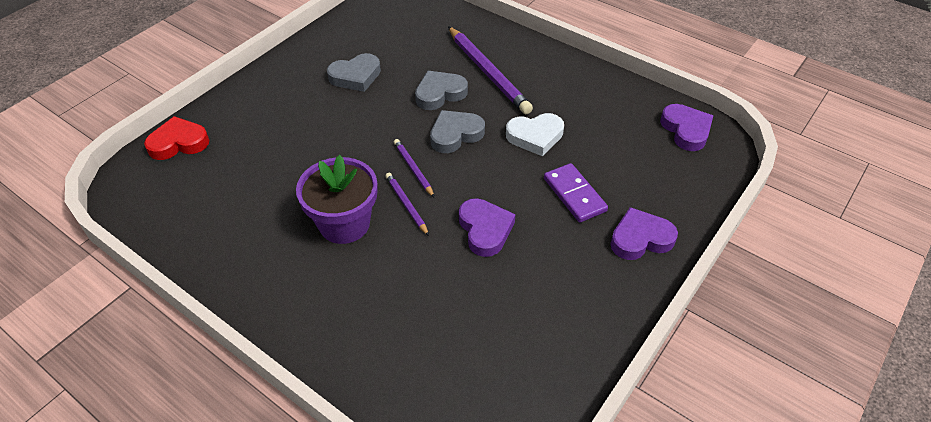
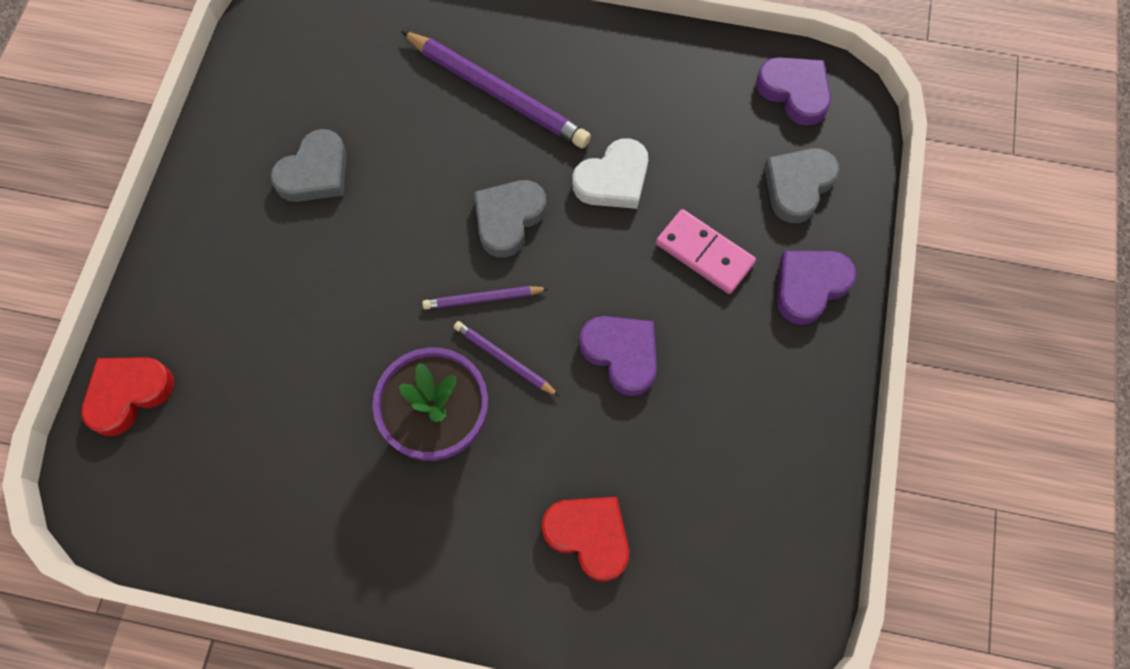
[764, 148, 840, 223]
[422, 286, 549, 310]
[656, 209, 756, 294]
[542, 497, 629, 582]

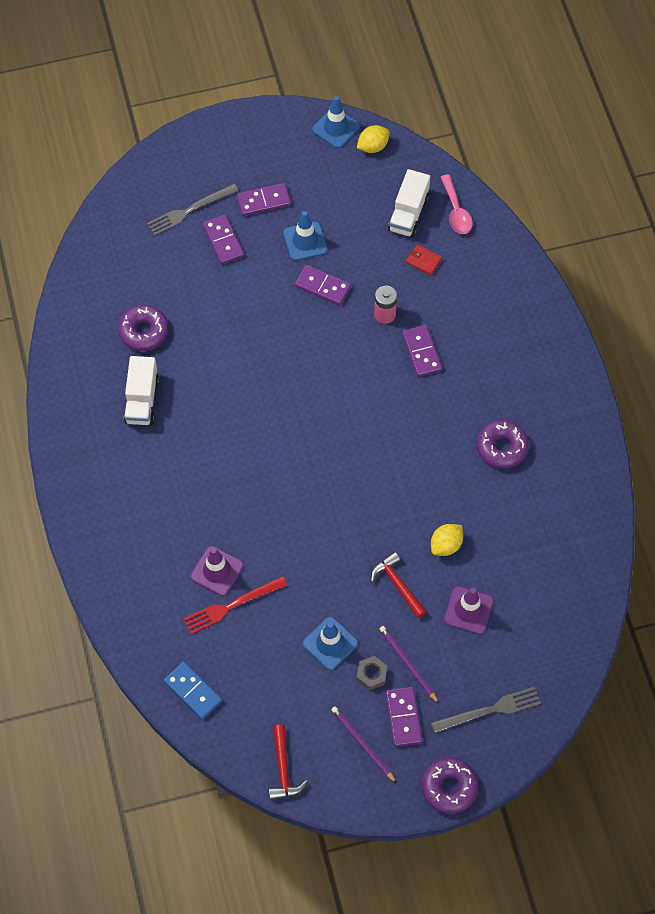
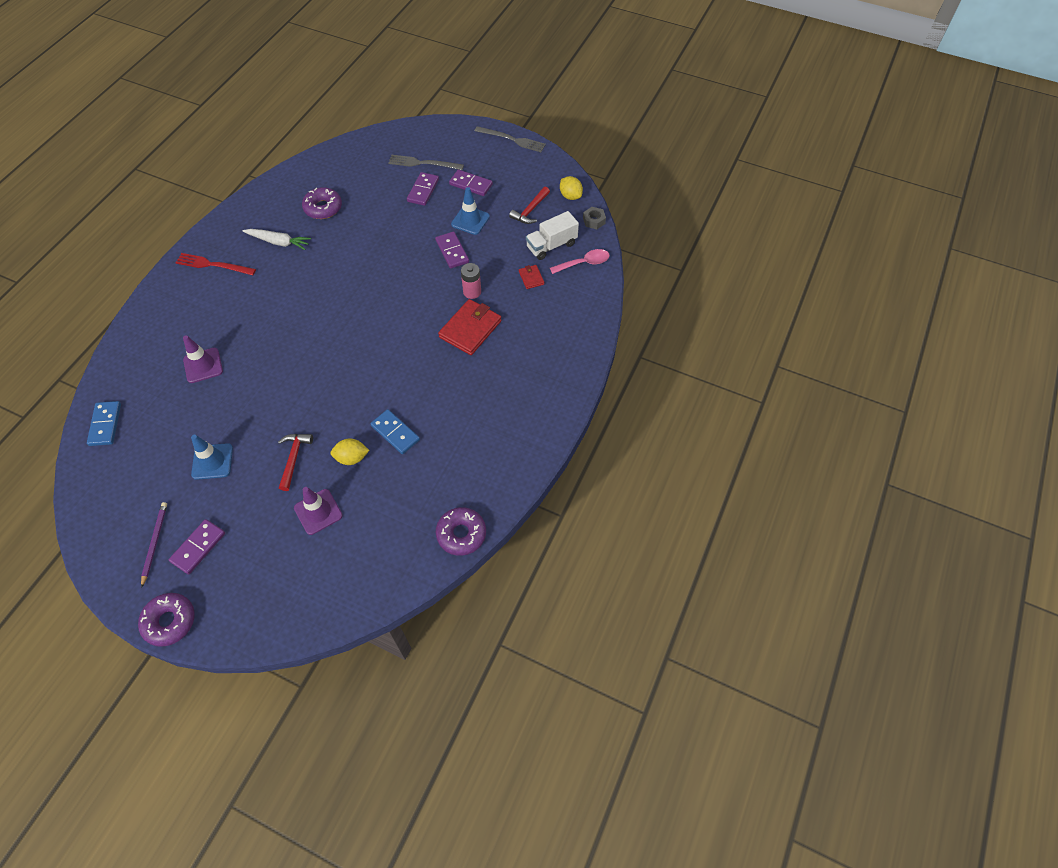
[312, 96, 360, 148] (first image)
[560, 176, 583, 200]
[550, 249, 610, 274]
[438, 299, 502, 355]
[242, 229, 311, 250]
[436, 507, 486, 556]
[176, 253, 256, 275]
[380, 626, 439, 704] (first image)
[583, 207, 606, 229]
[474, 126, 546, 152]
[509, 187, 550, 224]
[370, 409, 420, 454]

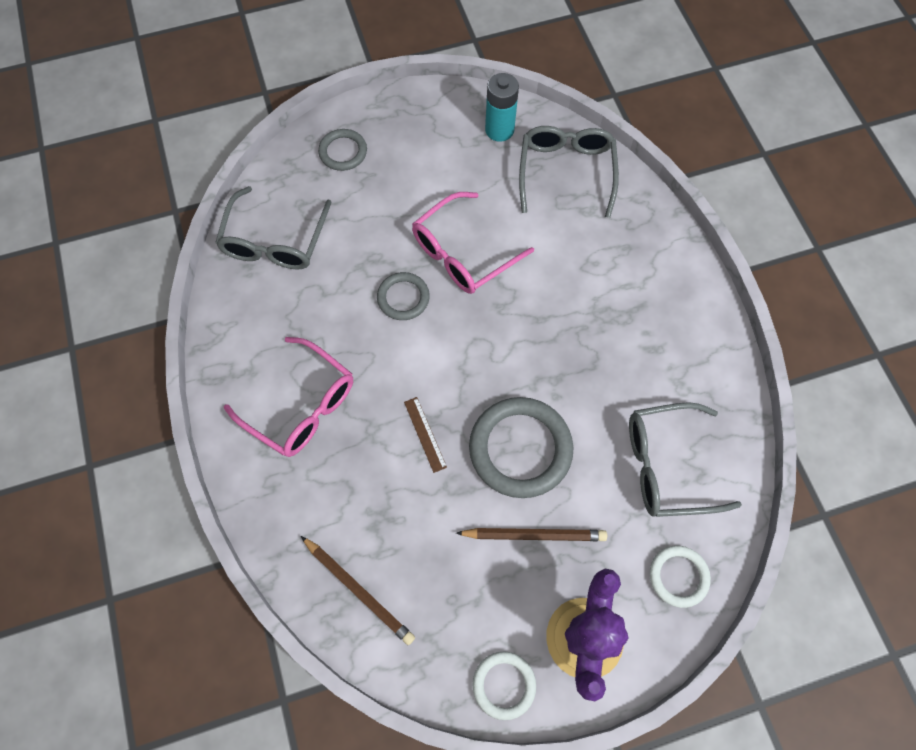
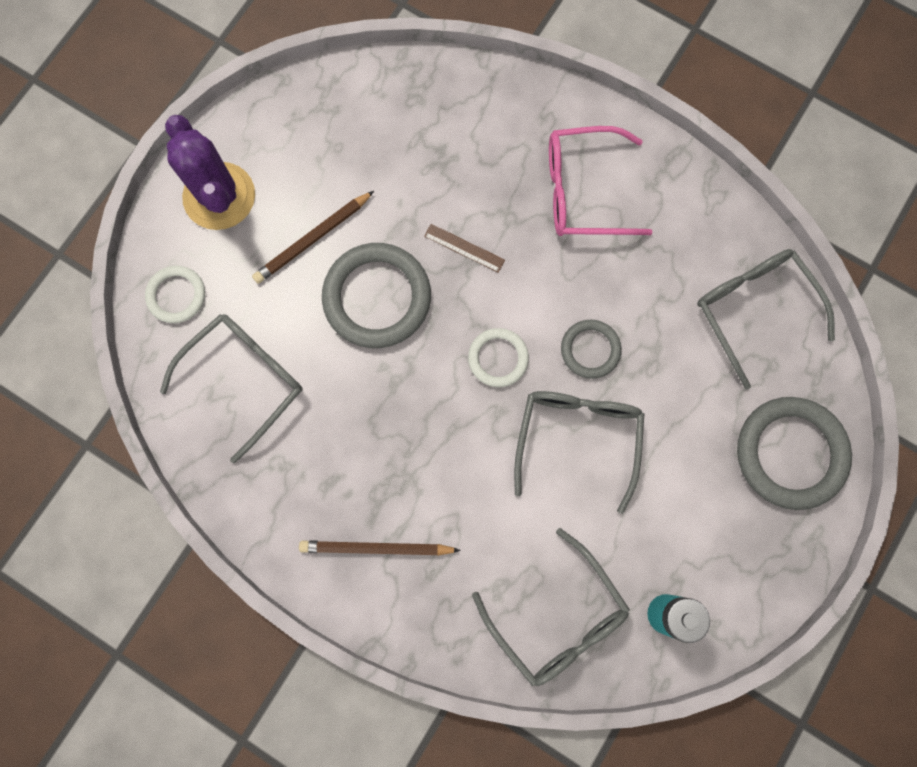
[737, 397, 852, 510]
[514, 391, 644, 514]
[299, 540, 461, 556]
[468, 328, 529, 387]

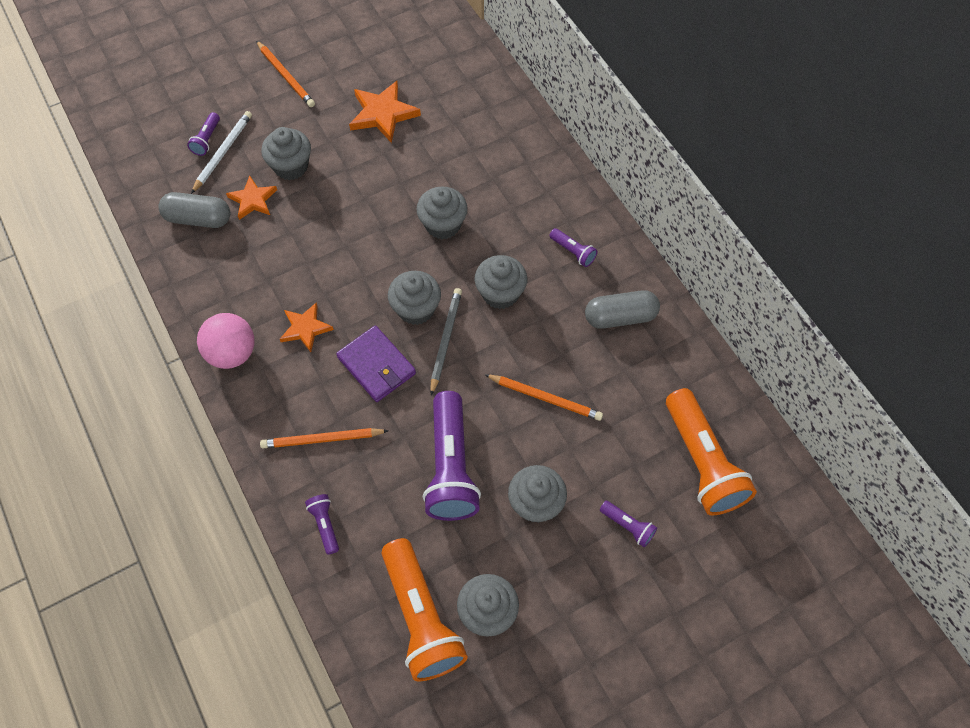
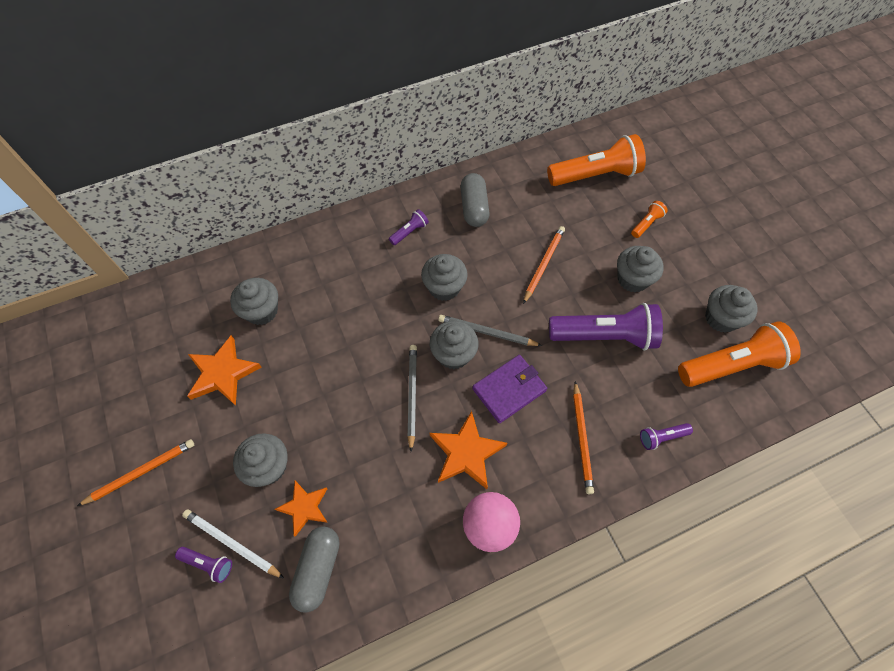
[230, 278, 278, 325]
[430, 411, 507, 489]
[631, 201, 668, 238]
[407, 345, 417, 452]

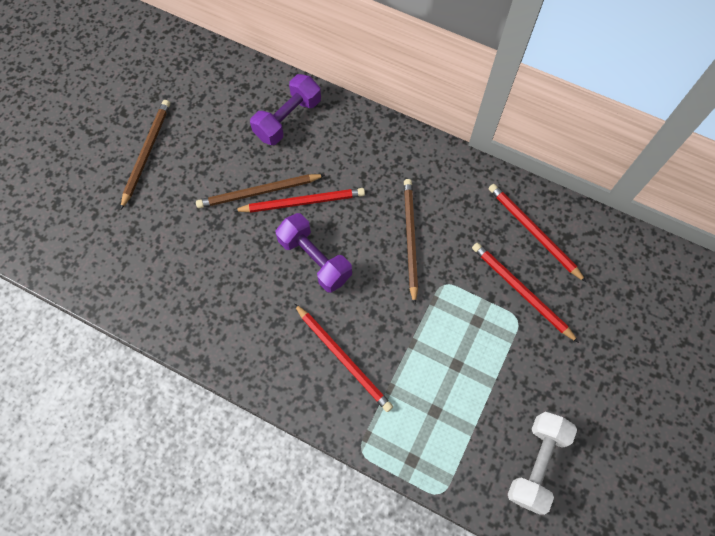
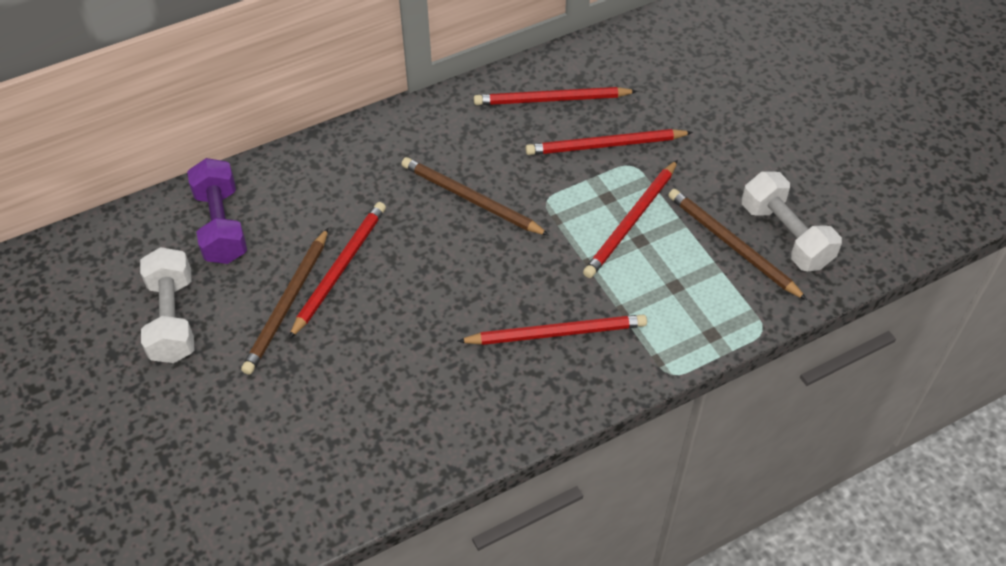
[668, 189, 807, 300]
[275, 213, 352, 293] (first image)
[583, 160, 678, 278]
[140, 247, 195, 363]

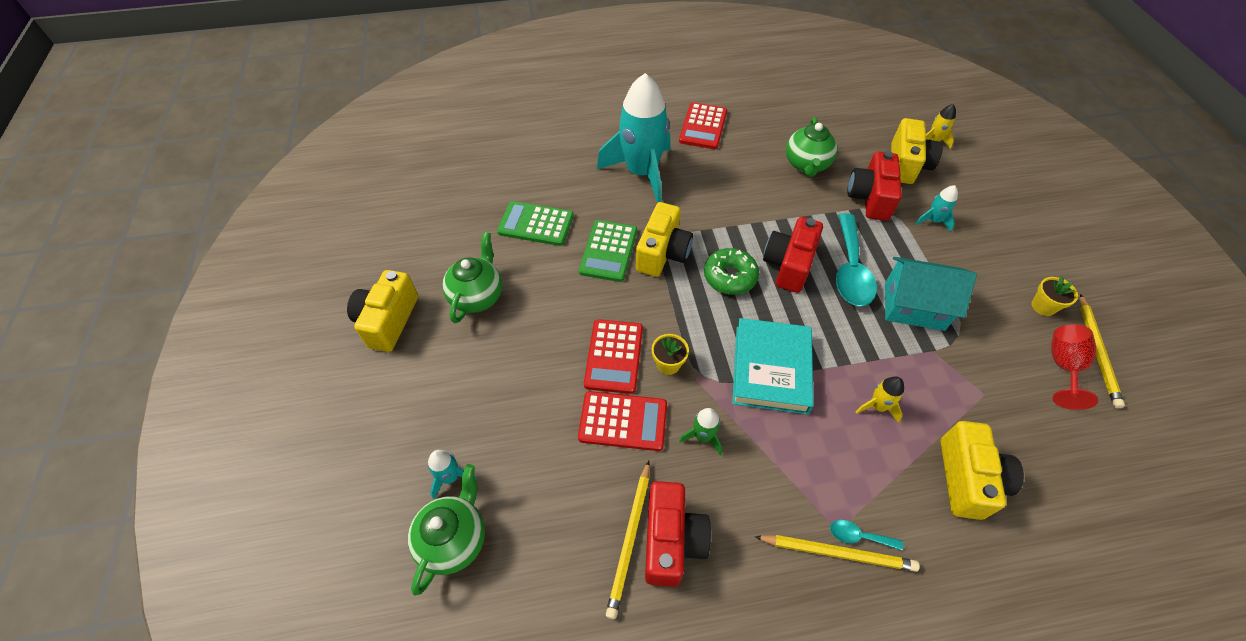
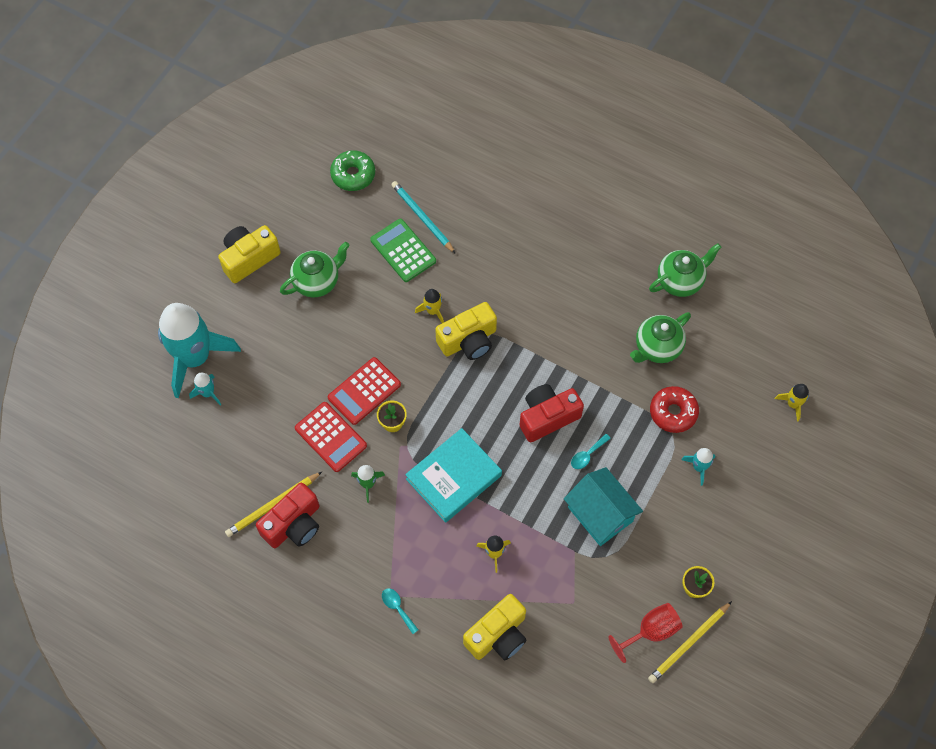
[158, 303, 241, 398]
[679, 102, 727, 149] (first image)
[891, 118, 943, 184] (first image)
[650, 386, 699, 433]
[571, 434, 611, 469]
[415, 289, 444, 323]
[330, 150, 375, 191]
[649, 243, 722, 297]
[754, 535, 920, 572] (first image)
[391, 181, 456, 254]

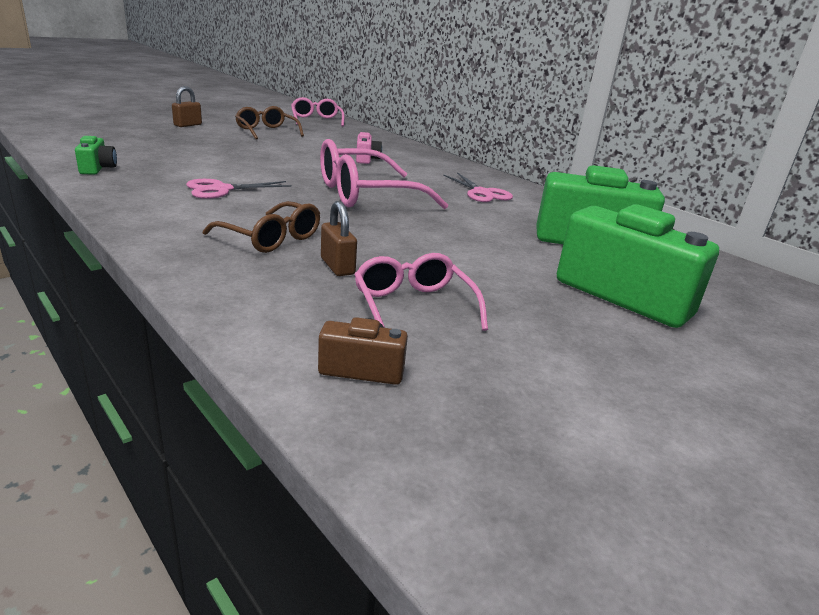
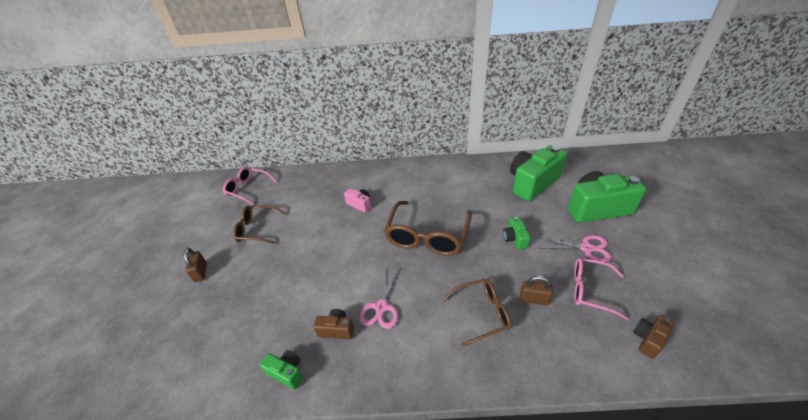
[384, 201, 472, 256]
[540, 235, 612, 262]
[503, 217, 531, 250]
[313, 309, 354, 339]

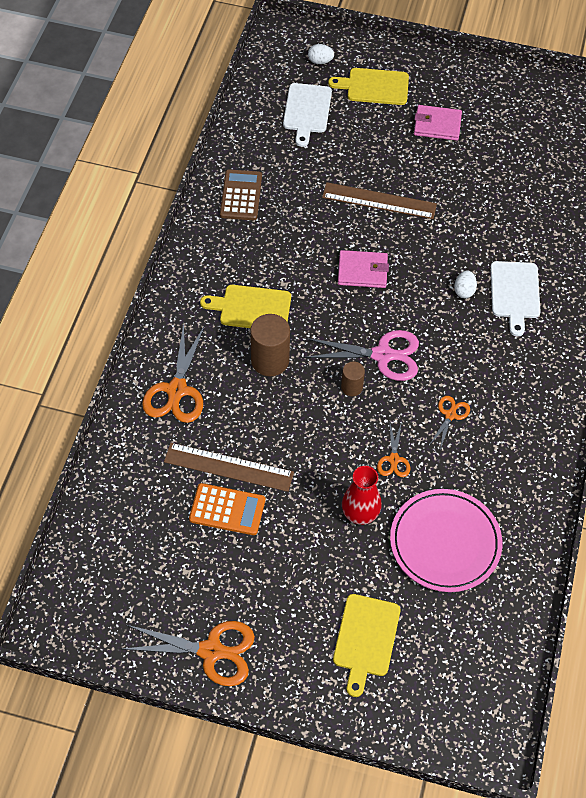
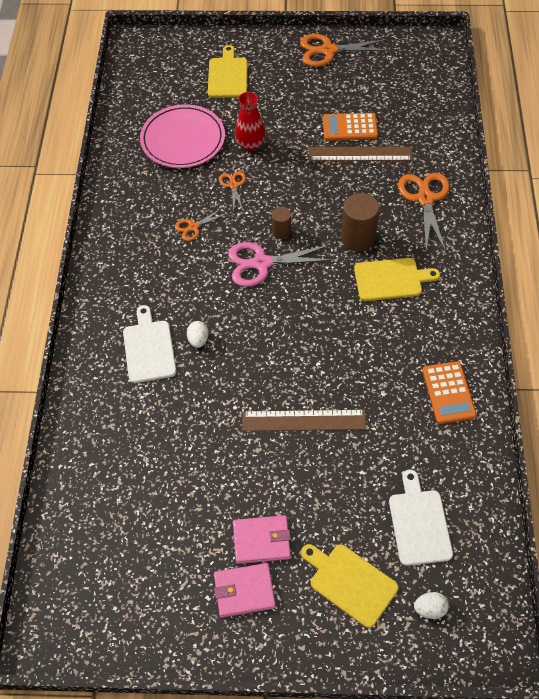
[301, 544, 399, 628]
[422, 361, 477, 424]
[214, 563, 276, 618]
[175, 207, 228, 241]

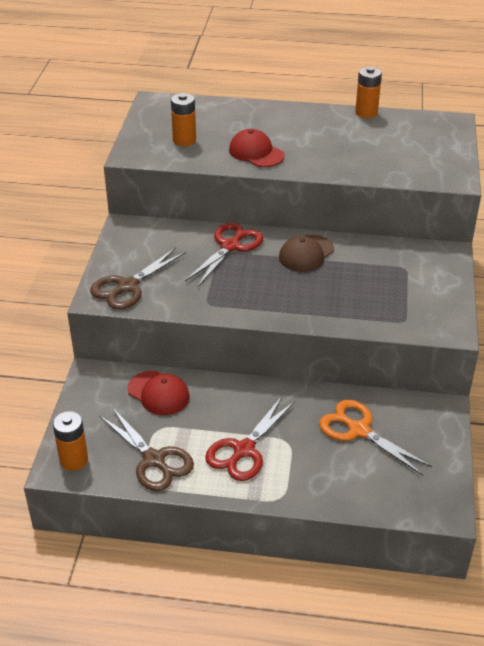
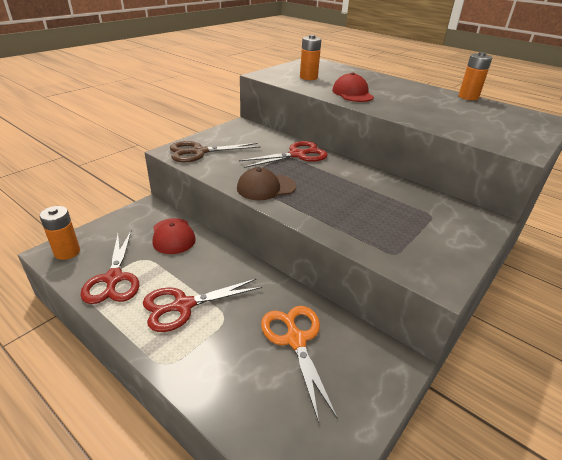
[237, 168, 296, 200]
[80, 231, 139, 304]

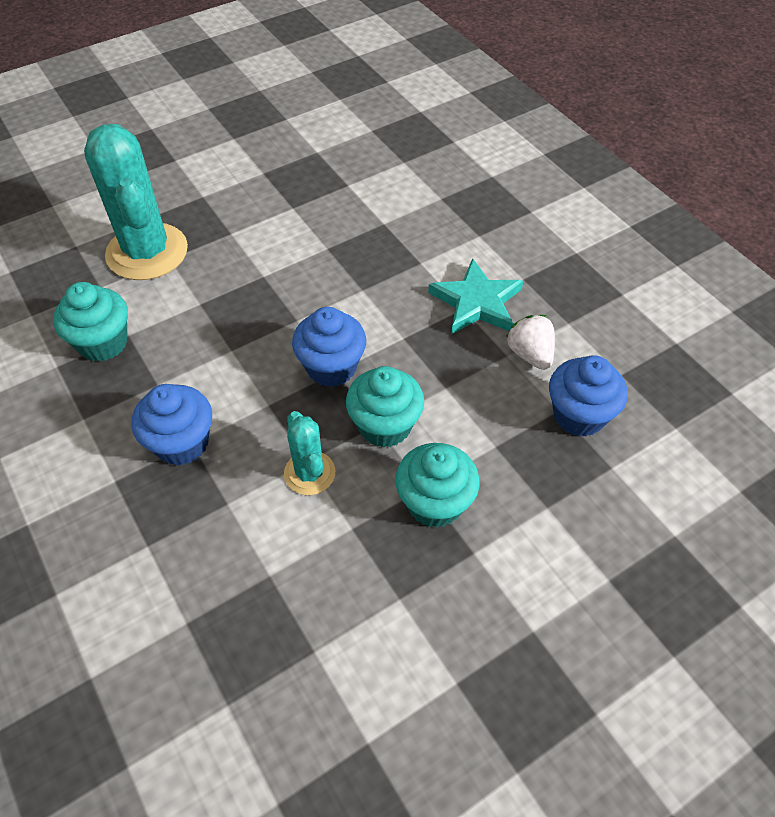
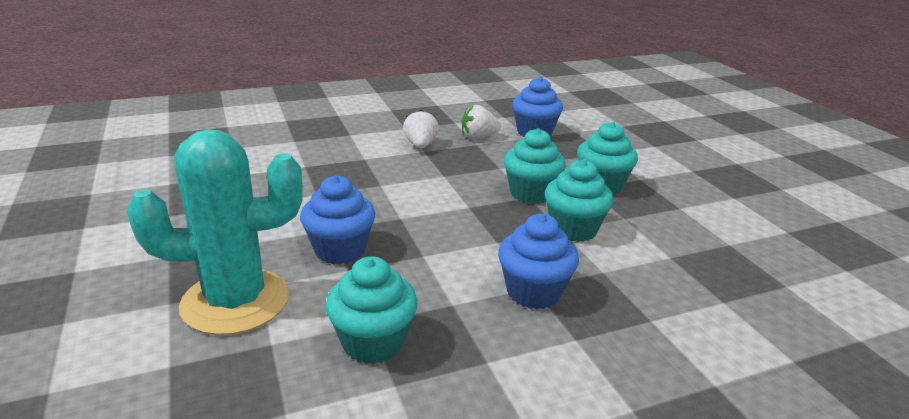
[403, 109, 439, 148]
[300, 175, 375, 265]
[545, 159, 614, 242]

